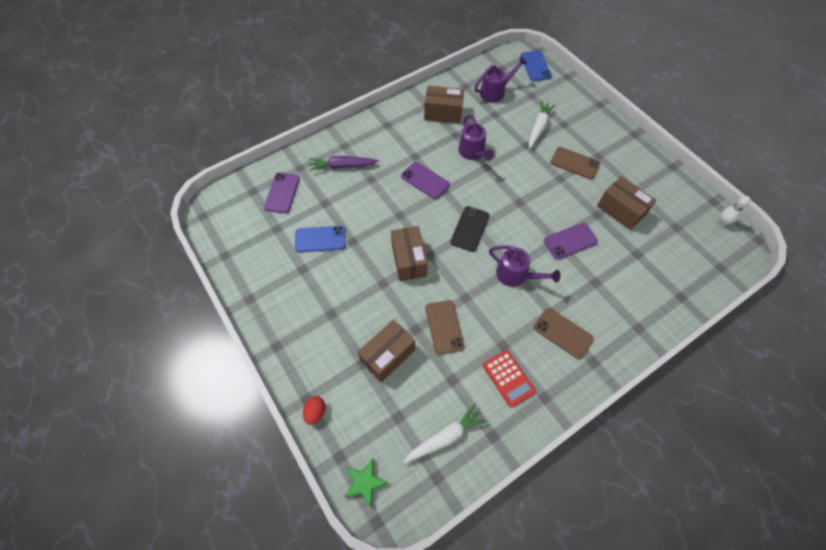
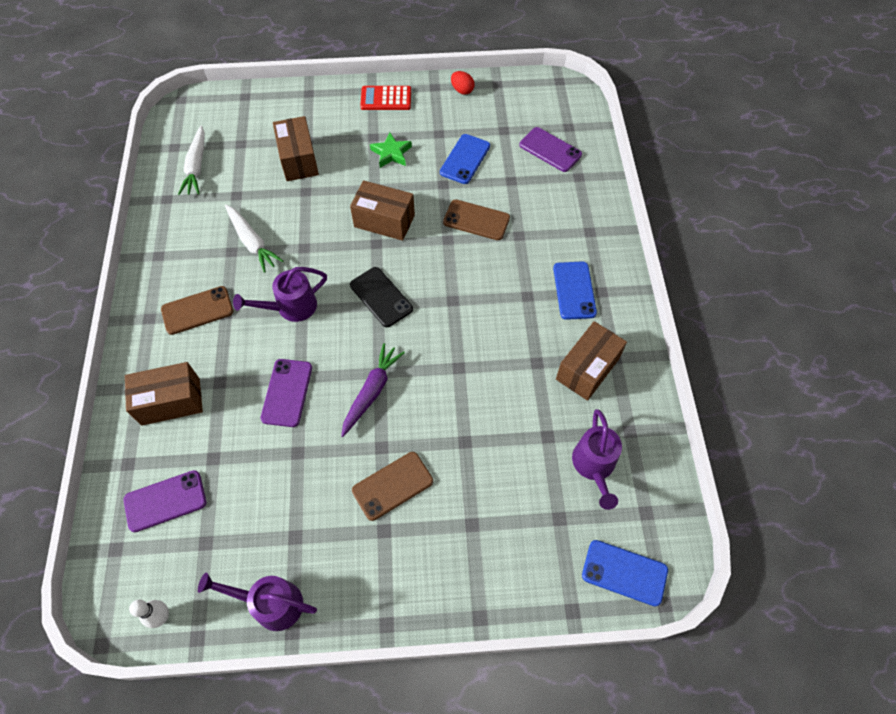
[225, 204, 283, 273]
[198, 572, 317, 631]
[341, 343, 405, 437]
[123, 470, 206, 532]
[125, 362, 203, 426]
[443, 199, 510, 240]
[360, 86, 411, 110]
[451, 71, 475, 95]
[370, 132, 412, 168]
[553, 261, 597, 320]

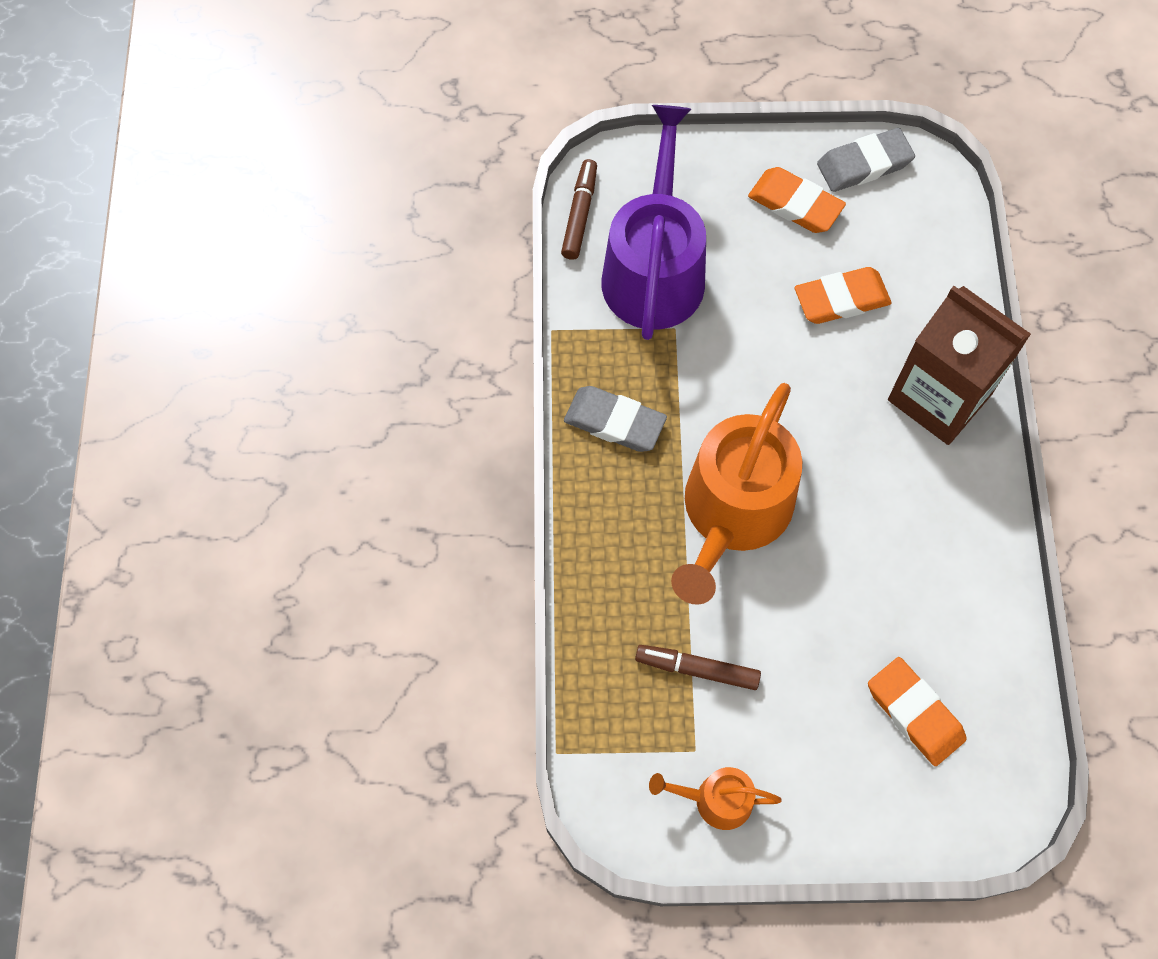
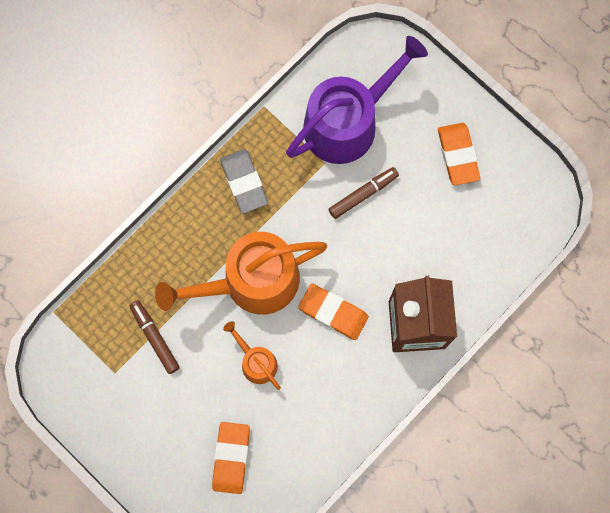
[817, 128, 915, 192] (first image)
[329, 167, 399, 219]
[298, 284, 369, 340]
[223, 321, 281, 390]

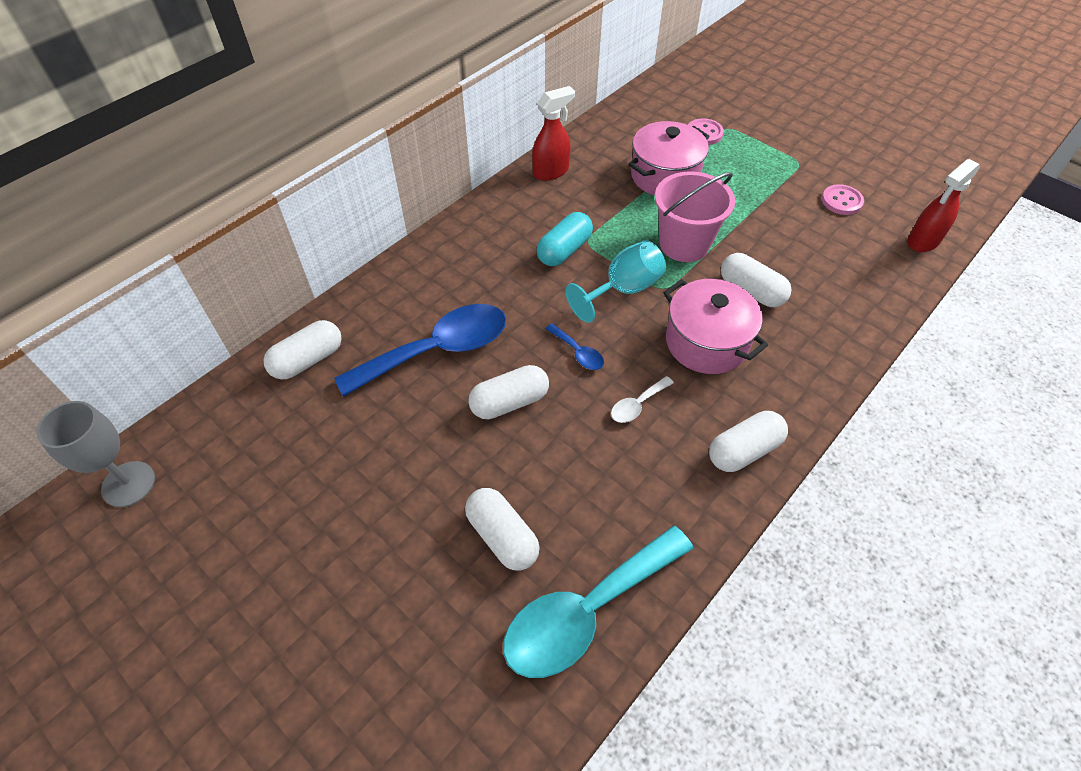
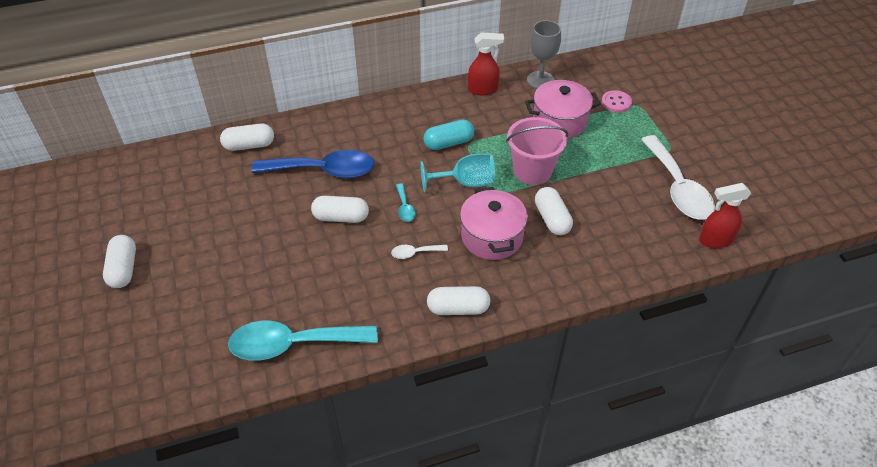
[641, 135, 715, 220]
[396, 183, 416, 222]
[527, 20, 561, 89]
[103, 235, 136, 288]

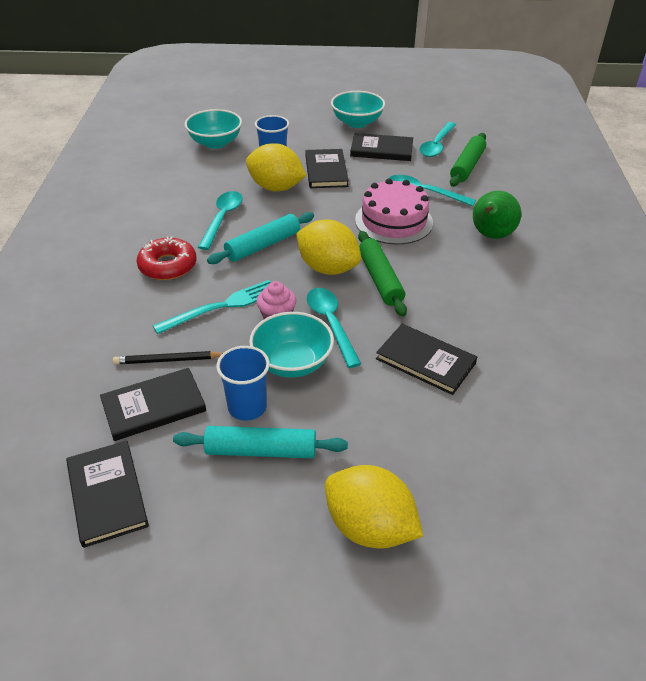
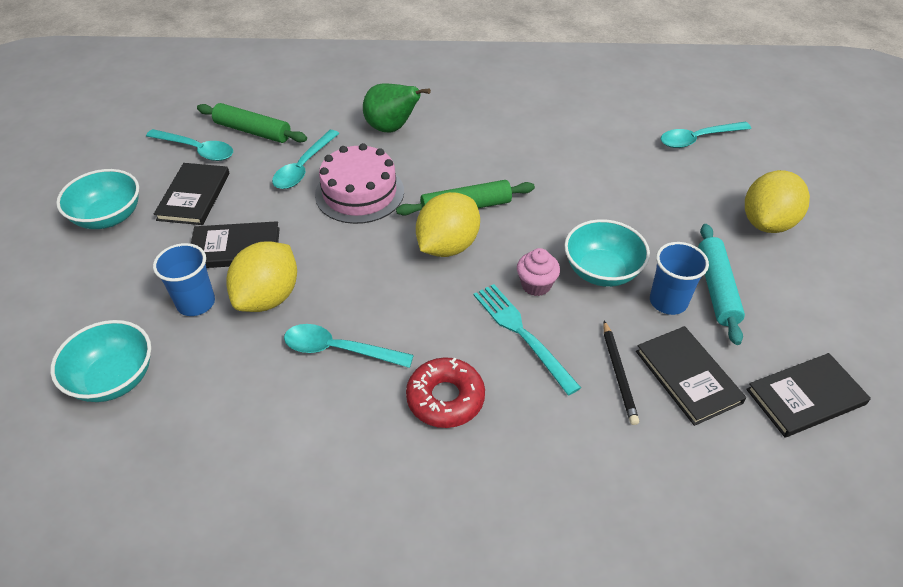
[207, 212, 314, 264] (first image)
[661, 122, 751, 148]
[376, 324, 477, 395] (first image)

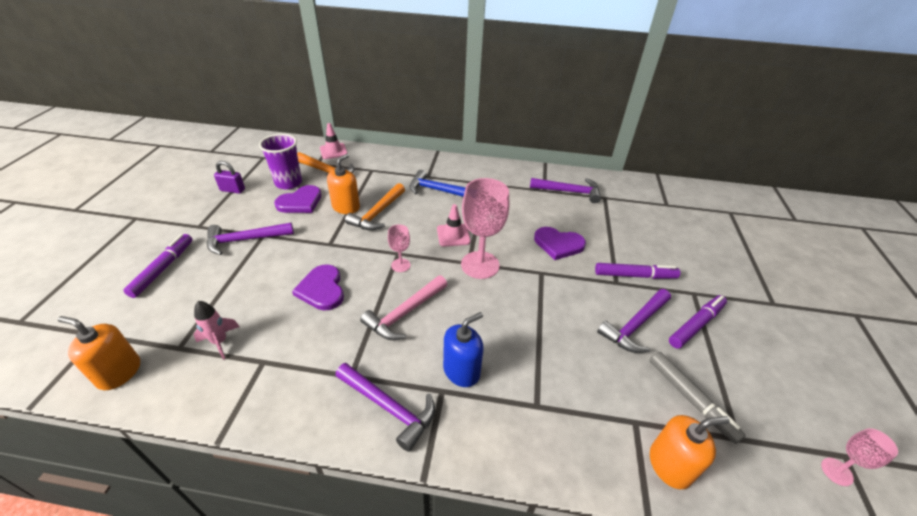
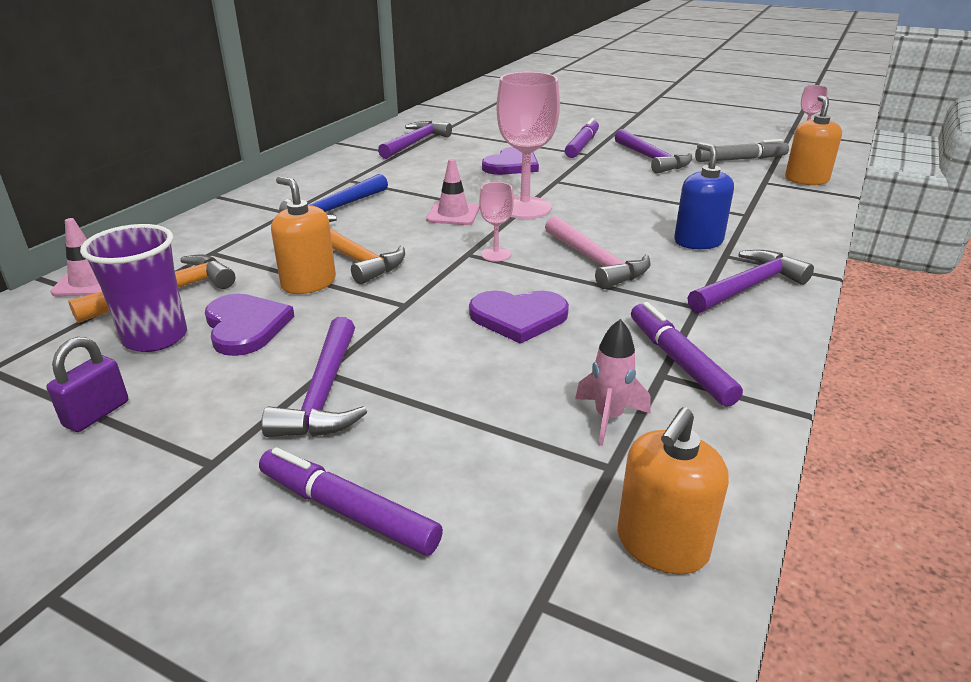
[631, 302, 743, 407]

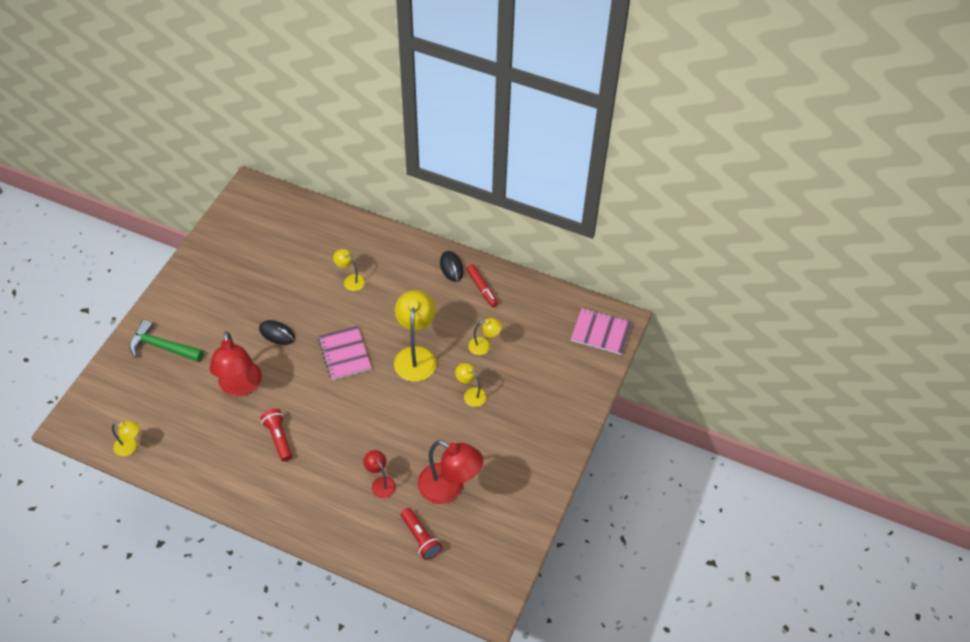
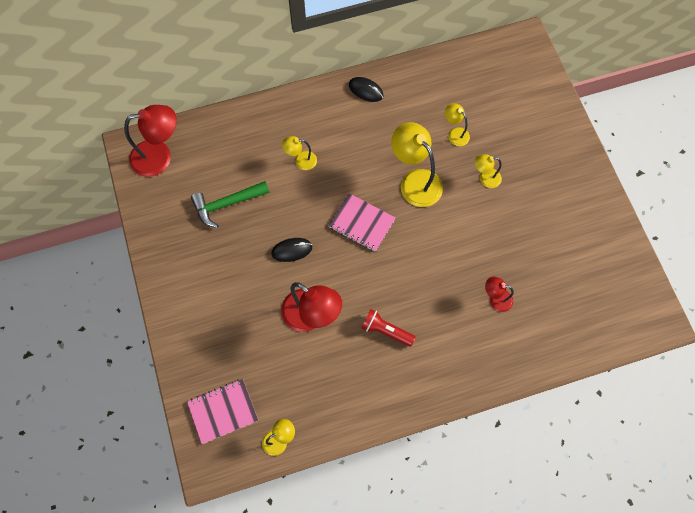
[466, 264, 498, 307] (first image)
[187, 379, 258, 444]
[445, 103, 470, 146]
[191, 181, 269, 228]
[124, 105, 177, 177]
[401, 508, 442, 560] (first image)

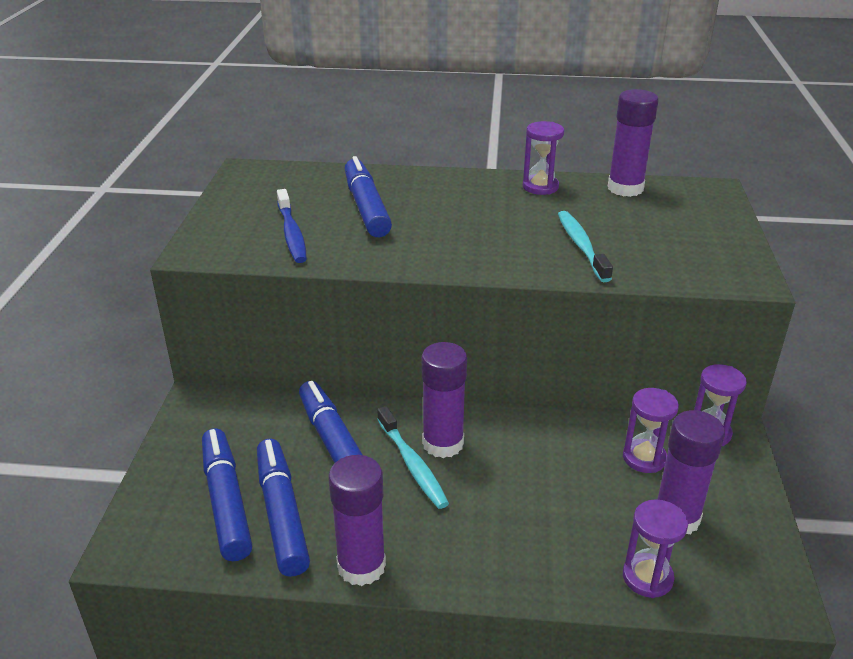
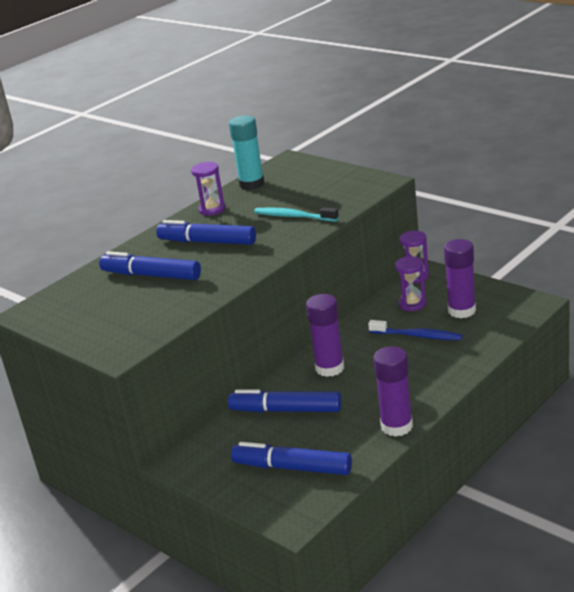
[229, 115, 265, 190]
[368, 320, 462, 340]
[377, 406, 449, 509] (first image)
[156, 220, 256, 245]
[623, 499, 688, 598] (first image)

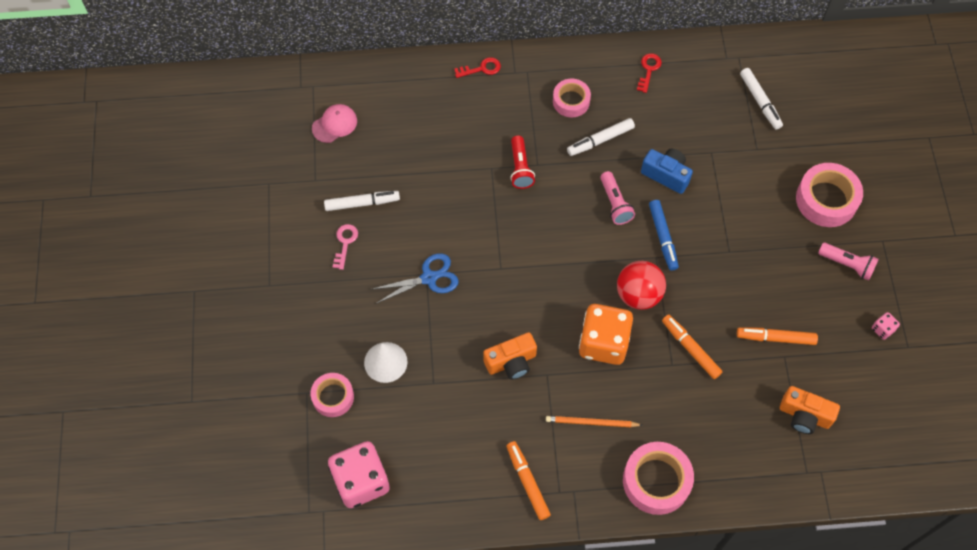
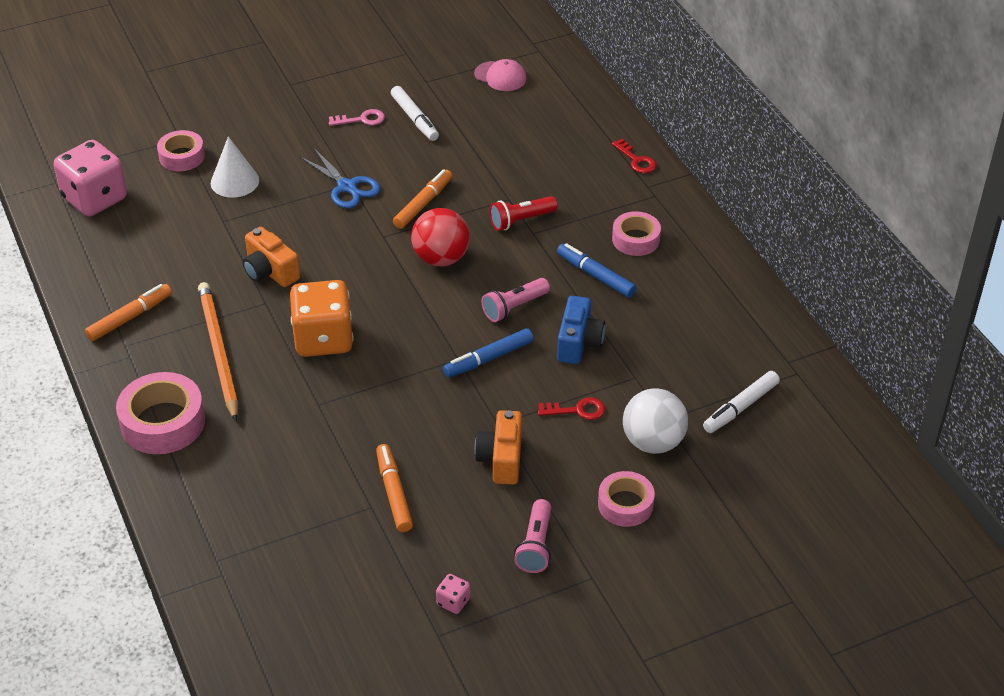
[538, 397, 605, 420]
[557, 243, 636, 297]
[598, 471, 655, 527]
[411, 208, 470, 267]
[393, 169, 452, 229]
[475, 410, 522, 485]
[198, 282, 238, 421]
[623, 388, 688, 454]

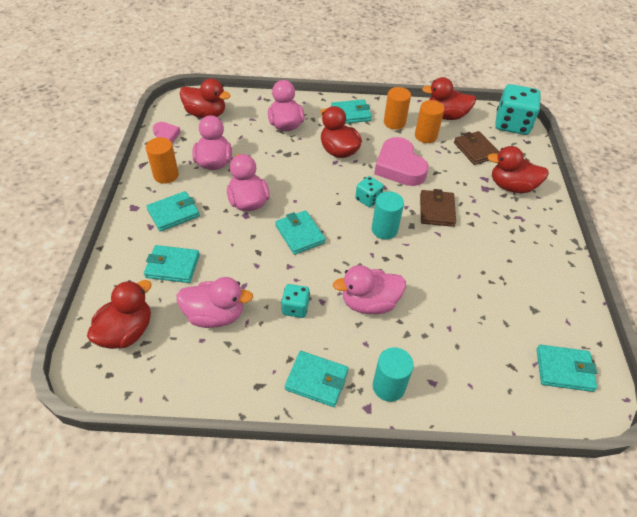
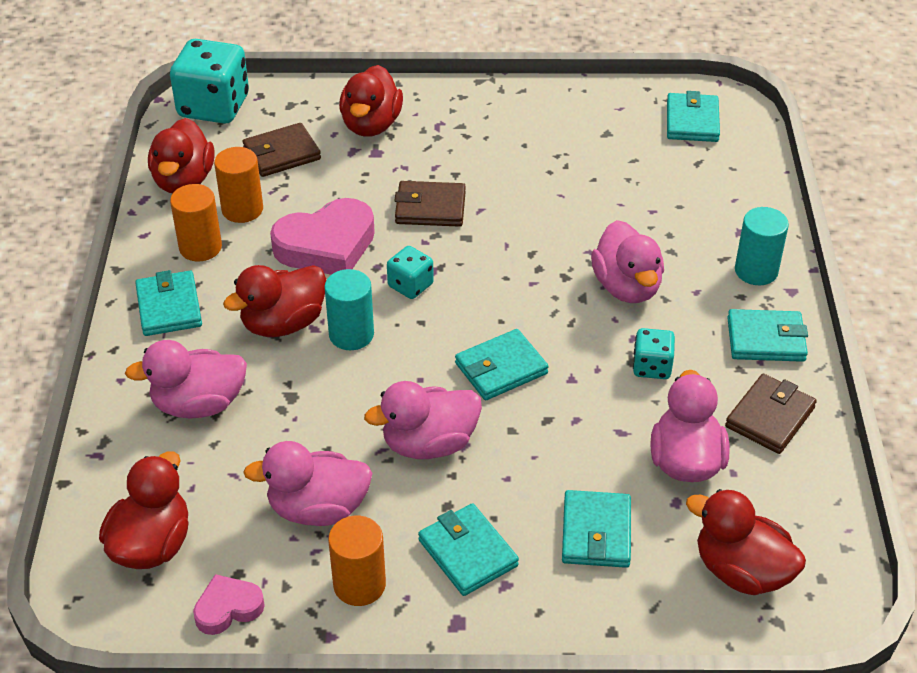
[324, 269, 374, 350]
[727, 309, 808, 362]
[725, 374, 817, 454]

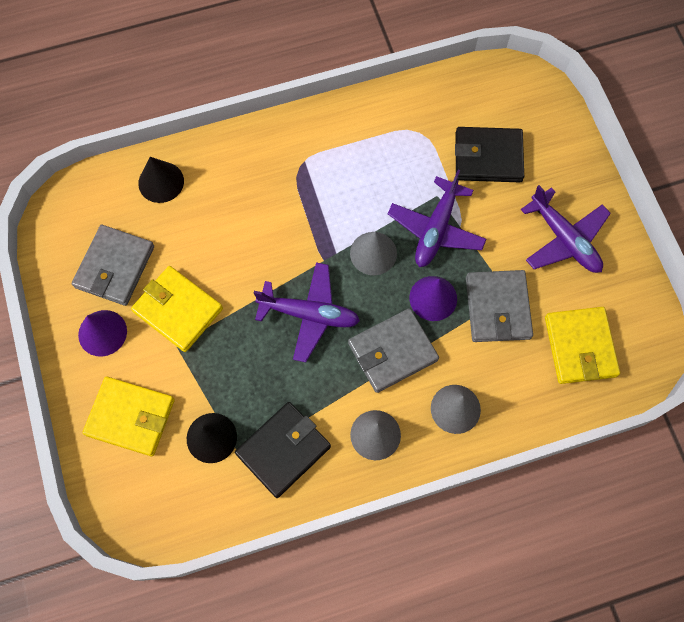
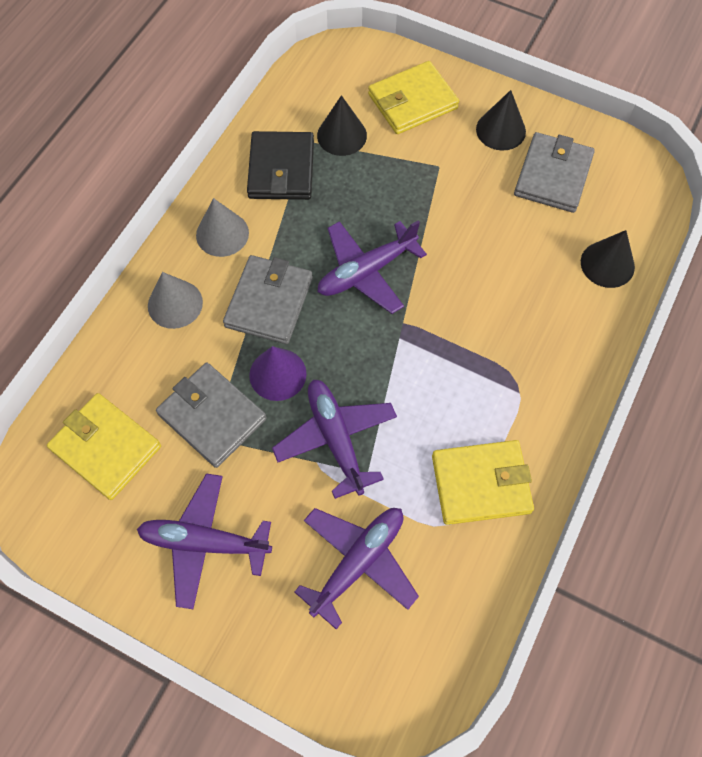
[294, 508, 419, 629]
[514, 132, 595, 213]
[350, 232, 397, 275] (first image)
[432, 440, 534, 525]
[476, 90, 526, 150]

